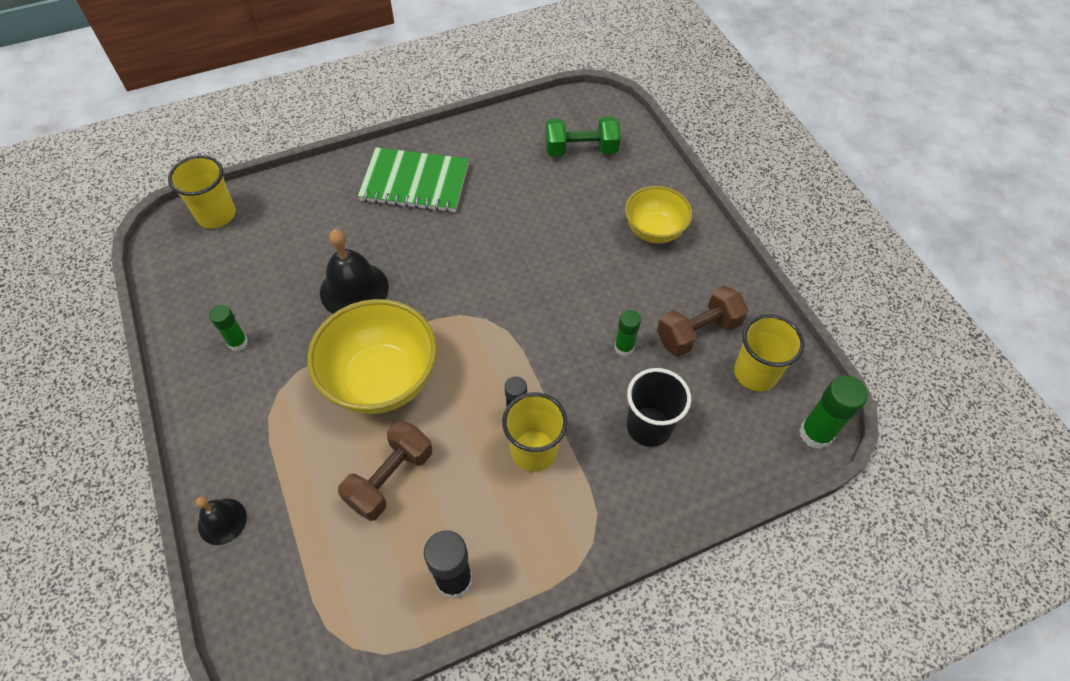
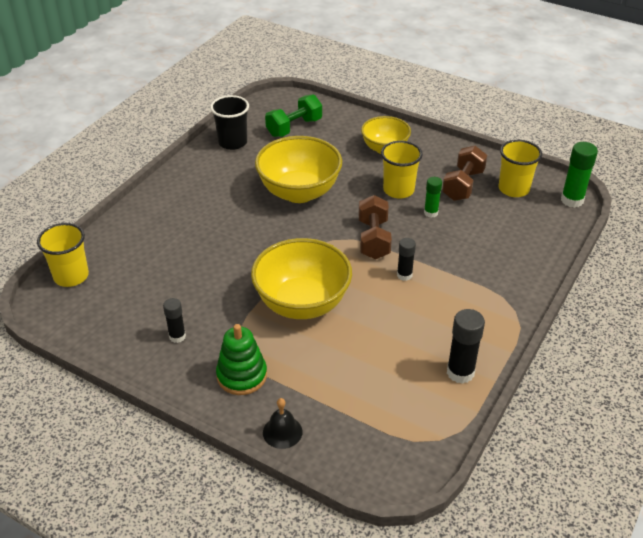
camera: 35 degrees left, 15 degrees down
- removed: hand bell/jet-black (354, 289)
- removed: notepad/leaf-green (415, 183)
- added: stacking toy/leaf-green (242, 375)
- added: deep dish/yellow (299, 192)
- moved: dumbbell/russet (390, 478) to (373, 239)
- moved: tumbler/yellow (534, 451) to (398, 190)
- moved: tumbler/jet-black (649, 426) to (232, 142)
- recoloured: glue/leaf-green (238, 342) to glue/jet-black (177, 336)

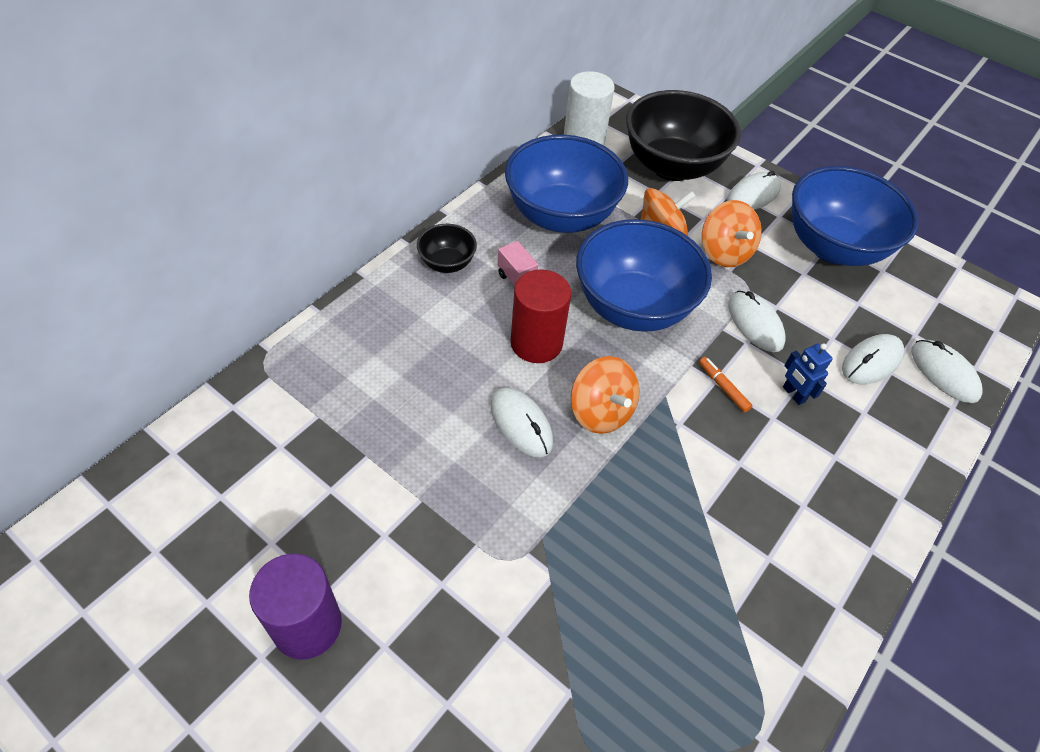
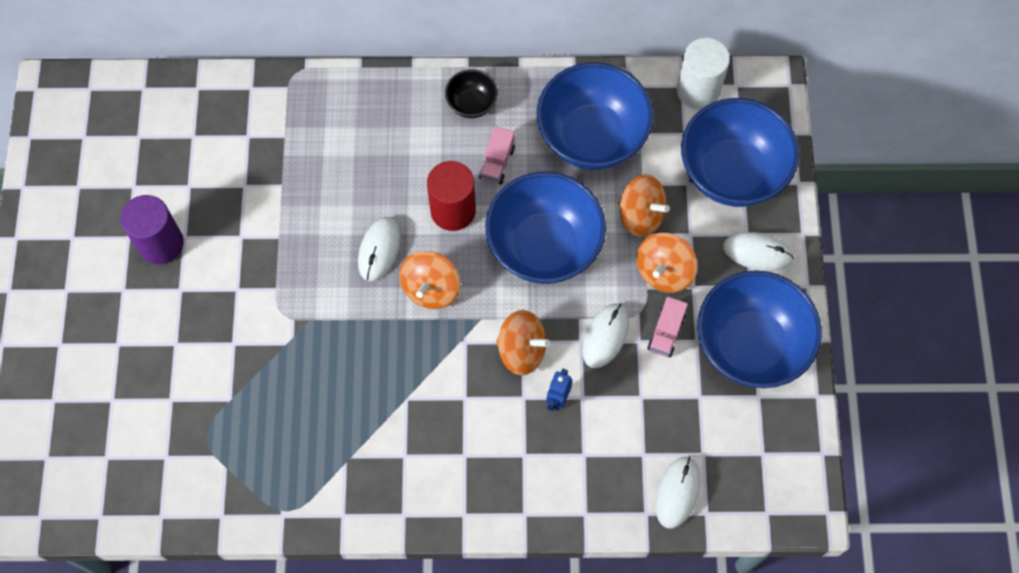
camera: 55 degrees right, 15 degrees up
- removed: computer mouse/pure white (871, 361)
- added: lorry/rose-pink (666, 333)
- replaced: marker/bright orange (723, 387) to whirligig/bright orange (522, 350)
- recoloured: deep dish/jet-black (672, 166) to deep dish/cobalt (732, 173)

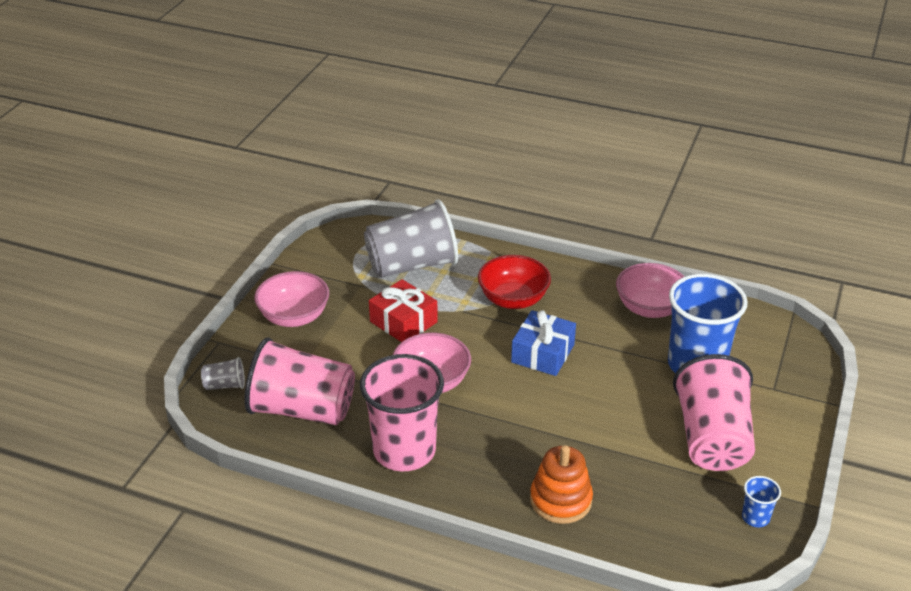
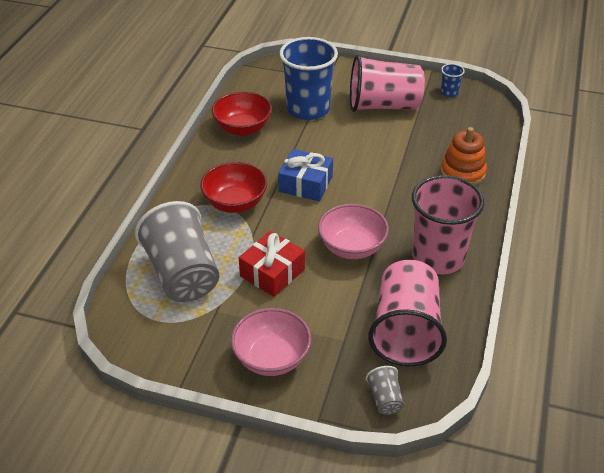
camera: 95 degrees left, 5 degrees up
- recoloured: deep dish/rose-pink (650, 308) to deep dish/red (243, 128)

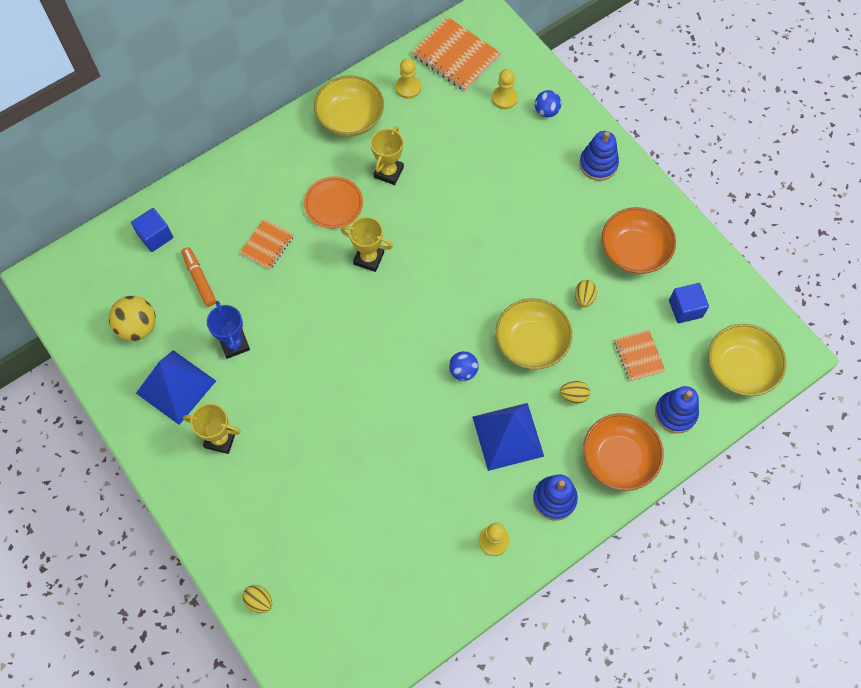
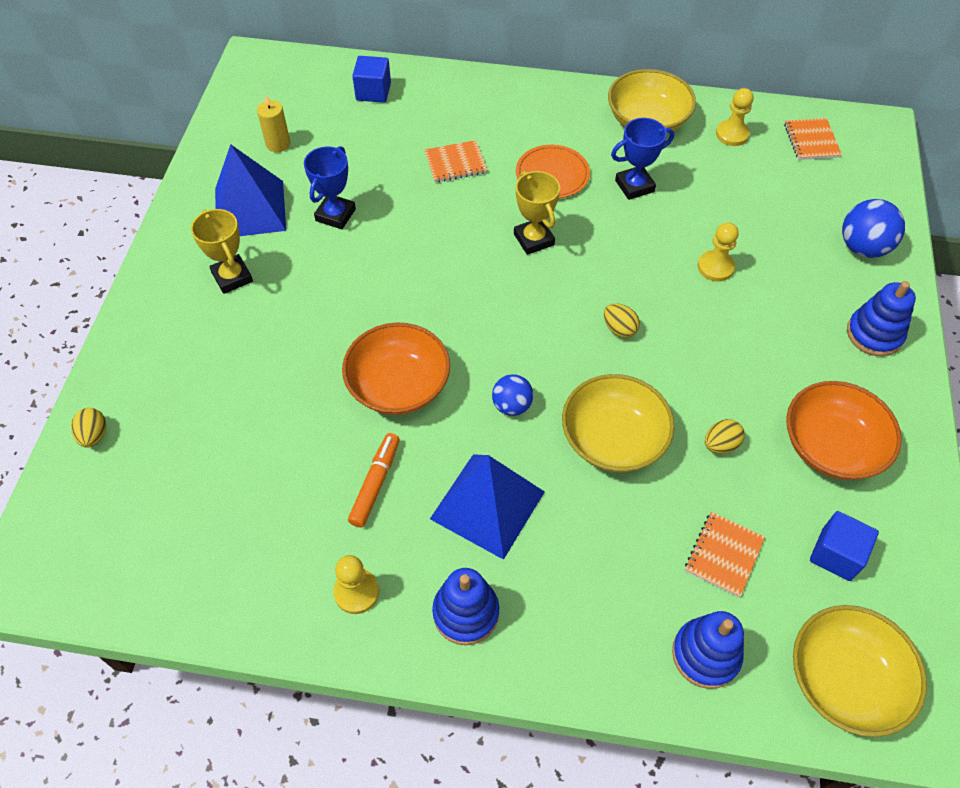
camera: 45 degrees right, 10 degrees down
- moved: marker/bright orange (199, 279) to (375, 483)
- moved: chess pawn/yellow (504, 98) to (715, 267)
- moved: egg/yellow (573, 396) to (619, 329)
- moved: deep dish/bright orange (618, 458) to (398, 385)
- replaced: ball/yellow (138, 327) to candle/yellow (278, 144)
- recoloured: prize cup/yellow (388, 172) to prize cup/cobalt (634, 186)
- resized: notepad/bright orange (456, 56) = (811, 140) x0.59
- resized: ball/cobalt (546, 111) = (862, 247) x1.55

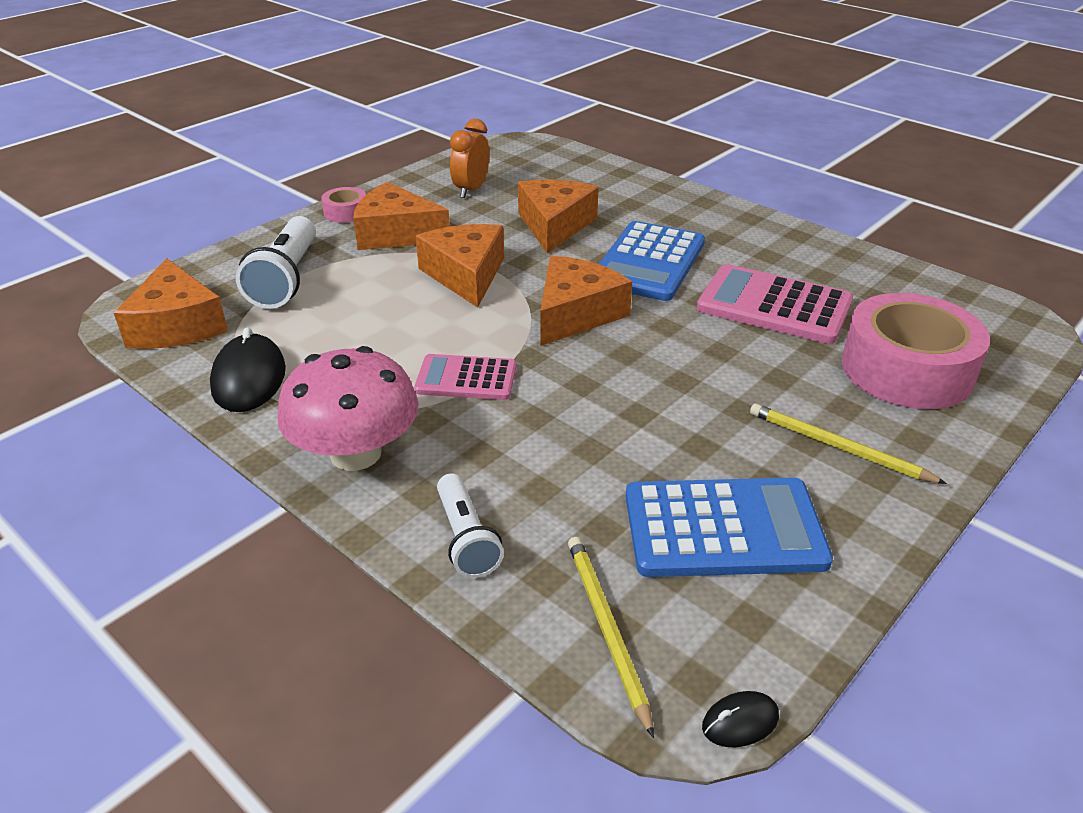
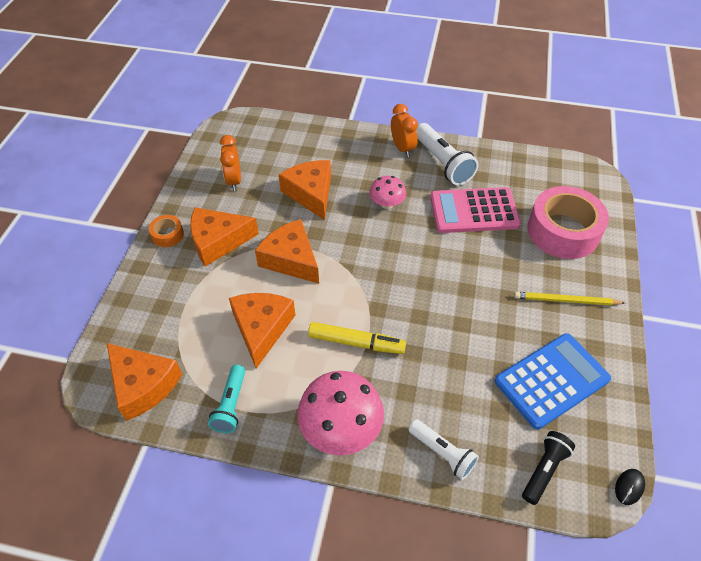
camera: 30 degrees left, 15 degrees up
- added: clock/bright orange (402, 148)
- moved: pocket torch/pure white (286, 279) to (443, 163)
- moved: piece of cheese/bright orange (575, 314) to (261, 329)
- replaced: computer mouse/jet-black (249, 379) to pocket torch/aqua (231, 405)
- replaced: adding machine/rose-pink (466, 378) to marker/yellow (356, 342)
- replaced: lead pencil/yellow (606, 629) to pocket torch/jet-black (544, 470)
- replaced: adding machine/cobalt (649, 262) to toadstool/rose-pink (387, 203)
- recoloured: tape/rose-pink (346, 212) to tape/bright orange (167, 235)

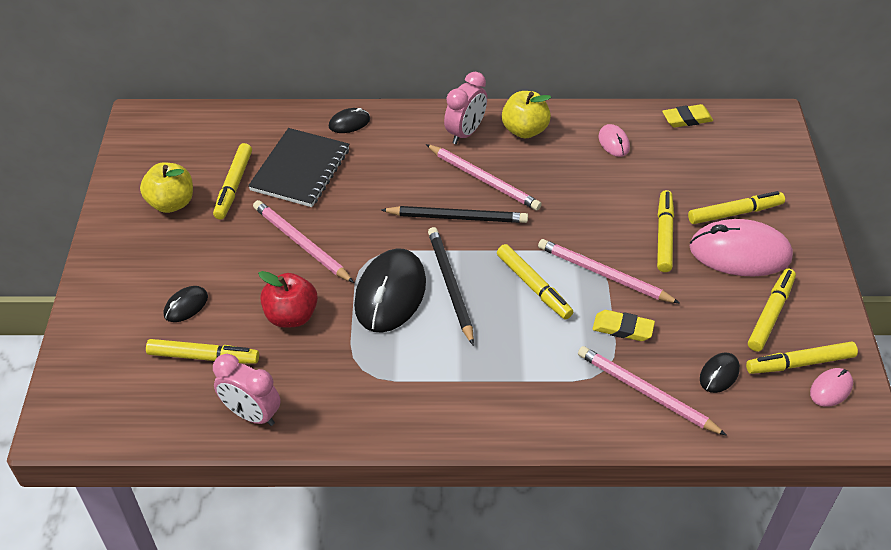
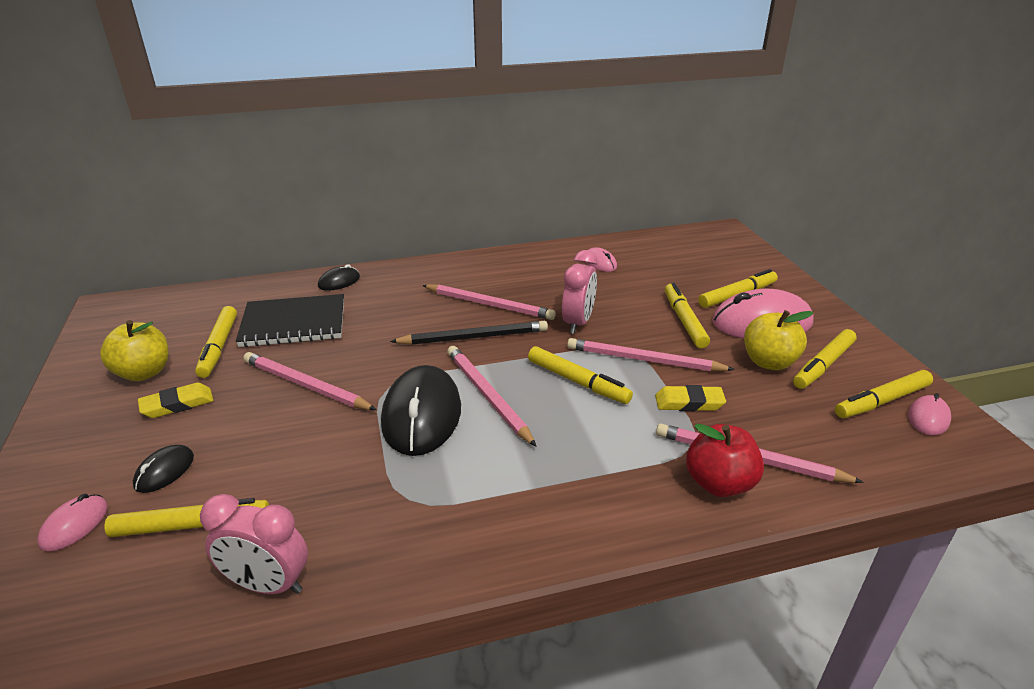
camera: 15 degrees left, 15 degrees down
- removed: computer mouse/jet-black (719, 374)
- added: computer mouse/rose-pink (74, 525)
- moved: toy apple/red (291, 316) to (719, 483)
- moved: clock/rose-pink (465, 133) to (578, 323)
- moved: toy apple/yellow (524, 130) to (769, 362)
- moved: pencil eraser/yellow (687, 119) to (177, 404)
- recoloured: lead pencil/jet-black (450, 285) to lead pencil/rose-pink (487, 396)
- turned: notepad/jet-black (300, 170) = (294, 323) 75 degrees clockwise
- turned: marker/yellow (770, 314) = (823, 365) 150 degrees counterclockwise

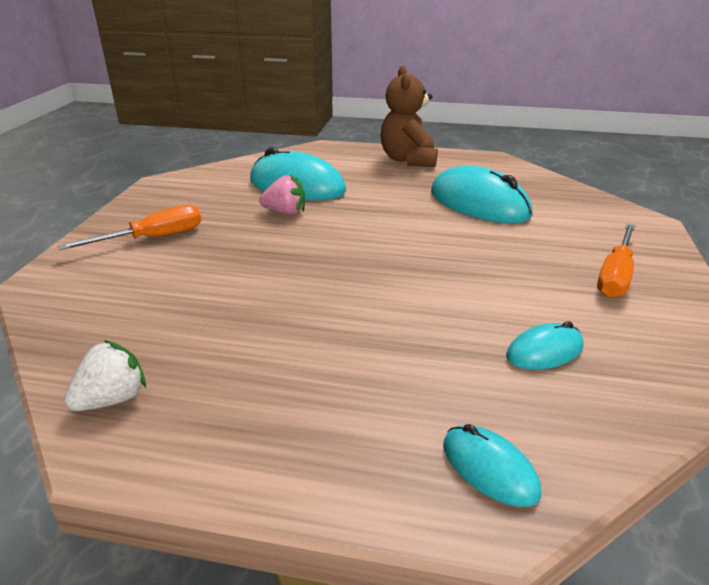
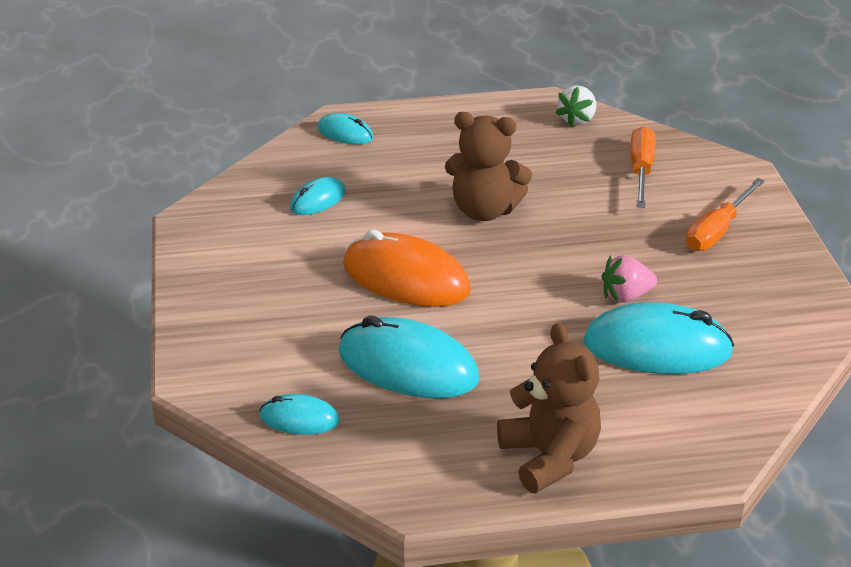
camera: 160 degrees right, 5 degrees up
- added: computer mouse/aqua (299, 419)
- added: computer mouse/bright orange (406, 278)
- added: stuffed bear/russet (484, 210)
- moved: flat screwdriver/bright orange (615, 276) to (641, 170)

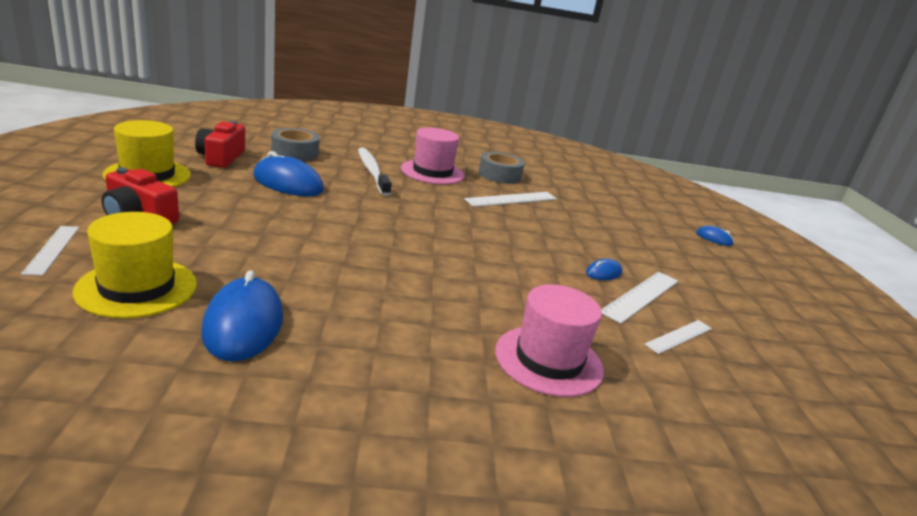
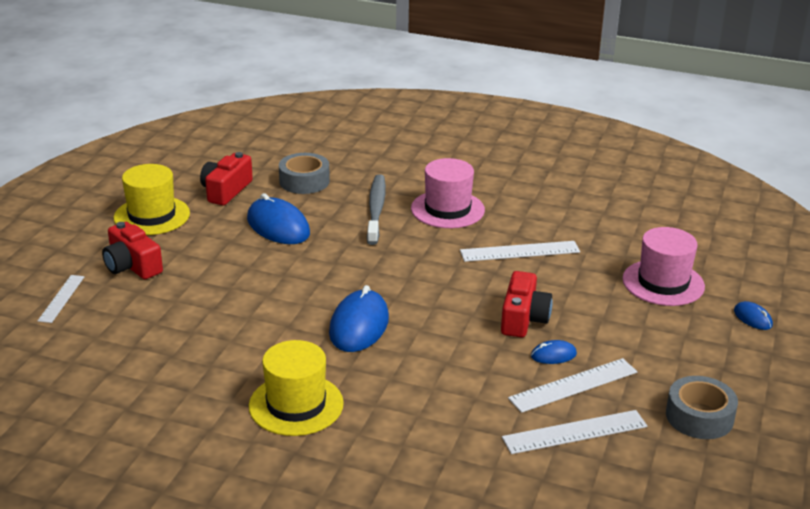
camera: 25 degrees right, 5 degrees up
- added: compact camera/red (523, 318)
- moved: top hat/yellow (137, 287) to (296, 405)
- moved: computer mouse/cobalt (243, 324) to (359, 325)
- moved: tape/gray (499, 175) to (699, 417)
- moved: top hat/rose-pink (549, 360) to (663, 283)
- recoloured: dental brush/pure white (372, 172) to dental brush/gray (376, 209)
- resized: ruler/pure white (679, 336) = (575, 432) x1.54

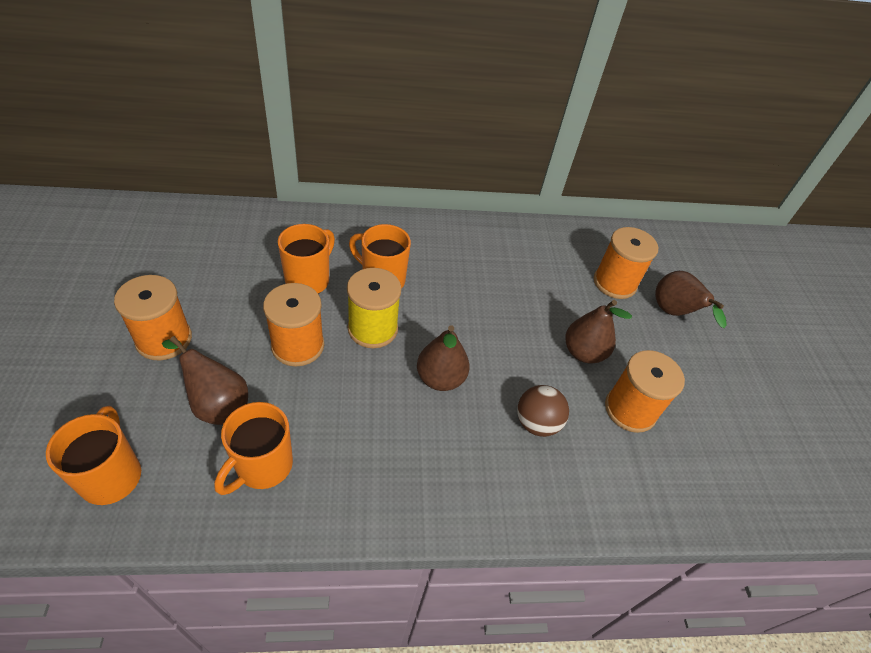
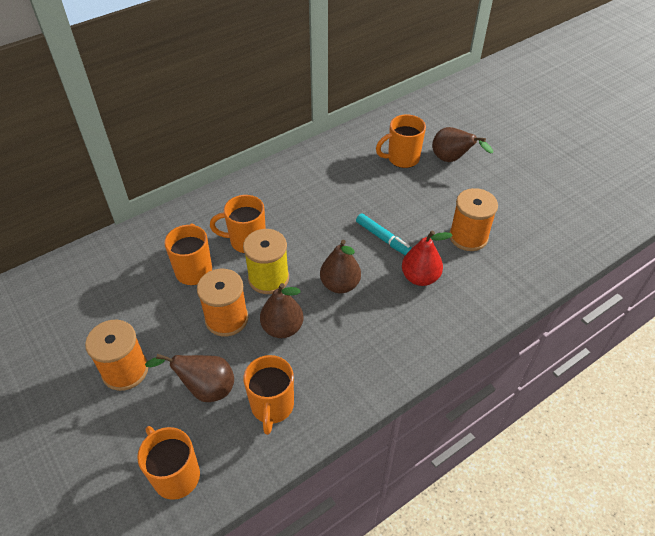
camera: 25 degrees left, 0 degrees up
- added: marker/aqua (384, 239)
- moved: pear/russet (583, 352) to (282, 328)
- replaced: ball/russet (536, 423) to pear/red (420, 277)
- replaced: reel of thread/bright orange (614, 283) to coffee mug/bright orange (402, 159)

